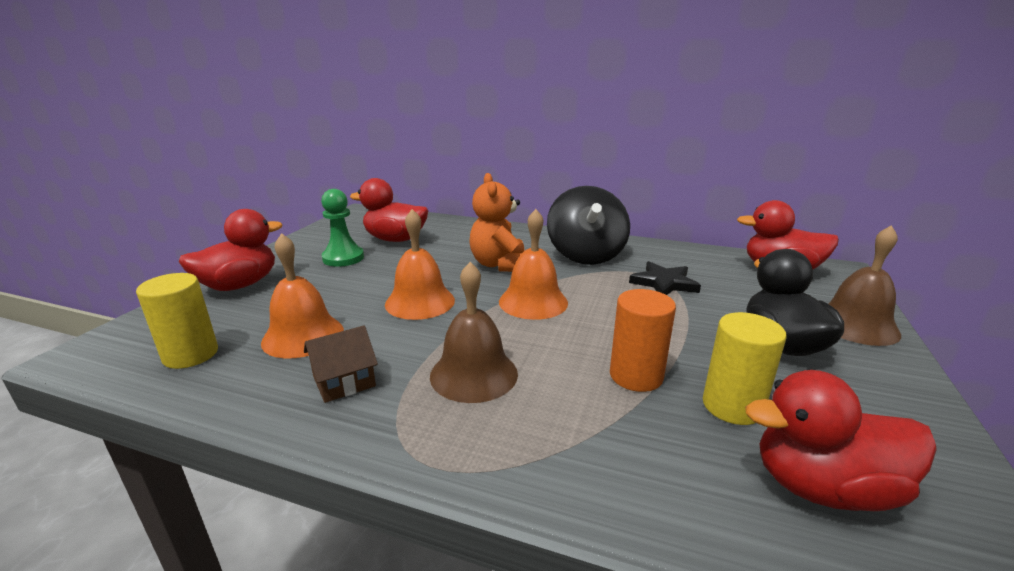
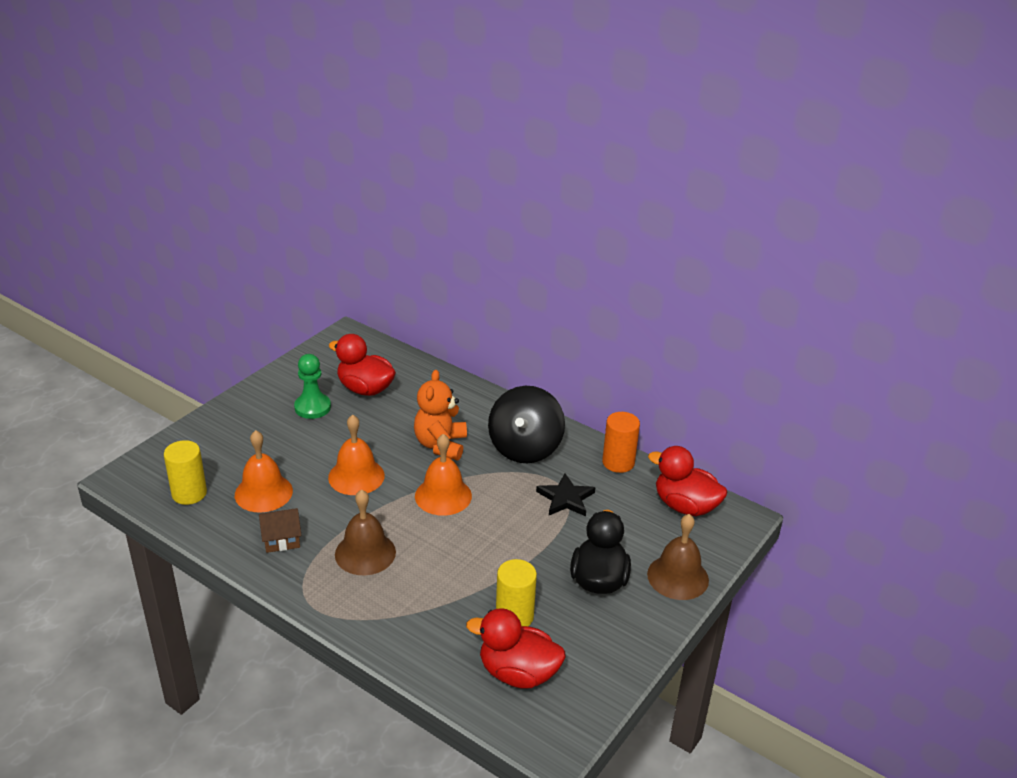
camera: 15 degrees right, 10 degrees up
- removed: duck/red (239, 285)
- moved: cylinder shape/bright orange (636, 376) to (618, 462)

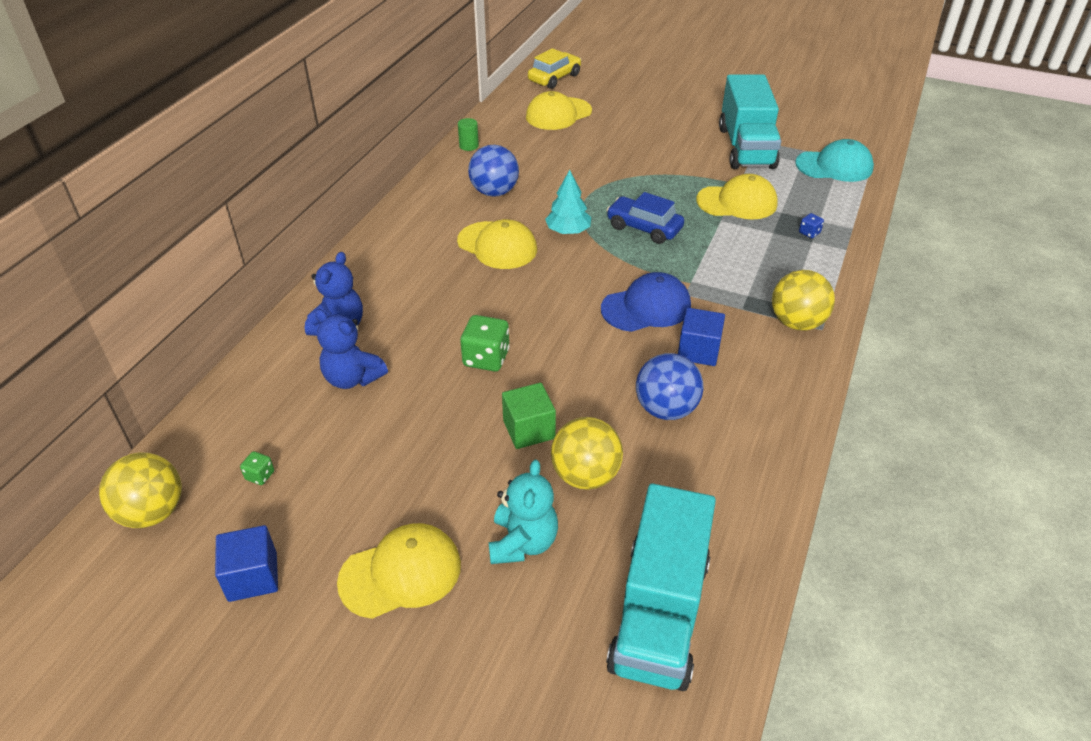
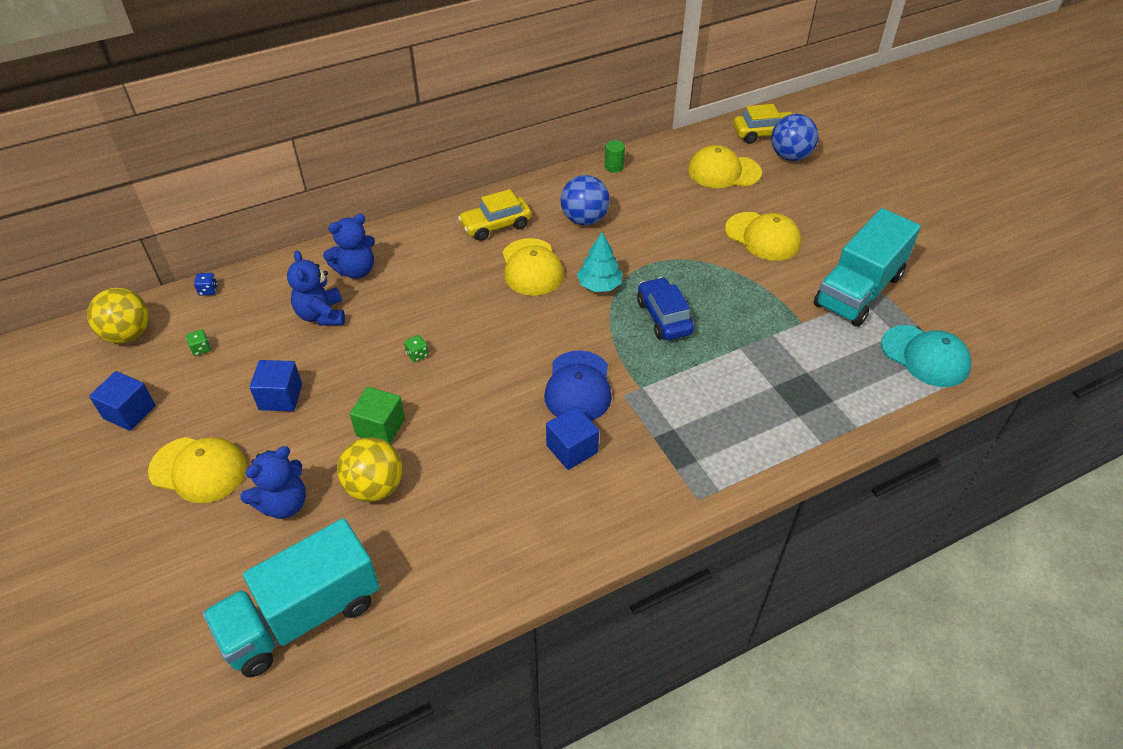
camera: 40 degrees right, 5 degrees up
- removed: ball/yellow (796, 323)
- added: cube/cobalt (280, 397)
- added: toy car/yellow (495, 225)
- moved: ball/cobalt (666, 409) to (790, 156)
- moved: baseball cap/yellow (737, 202) to (763, 237)
- moved: game die/cobalt (809, 233) to (208, 290)
- recoloured: stuffed bear/aqua (523, 542) to stuffed bear/cobalt (283, 503)
- turned: baseball cap/cobalt (646, 307) = (578, 387) 75 degrees clockwise
- resized: game die/leaf-green (486, 358) = (417, 354) x0.50

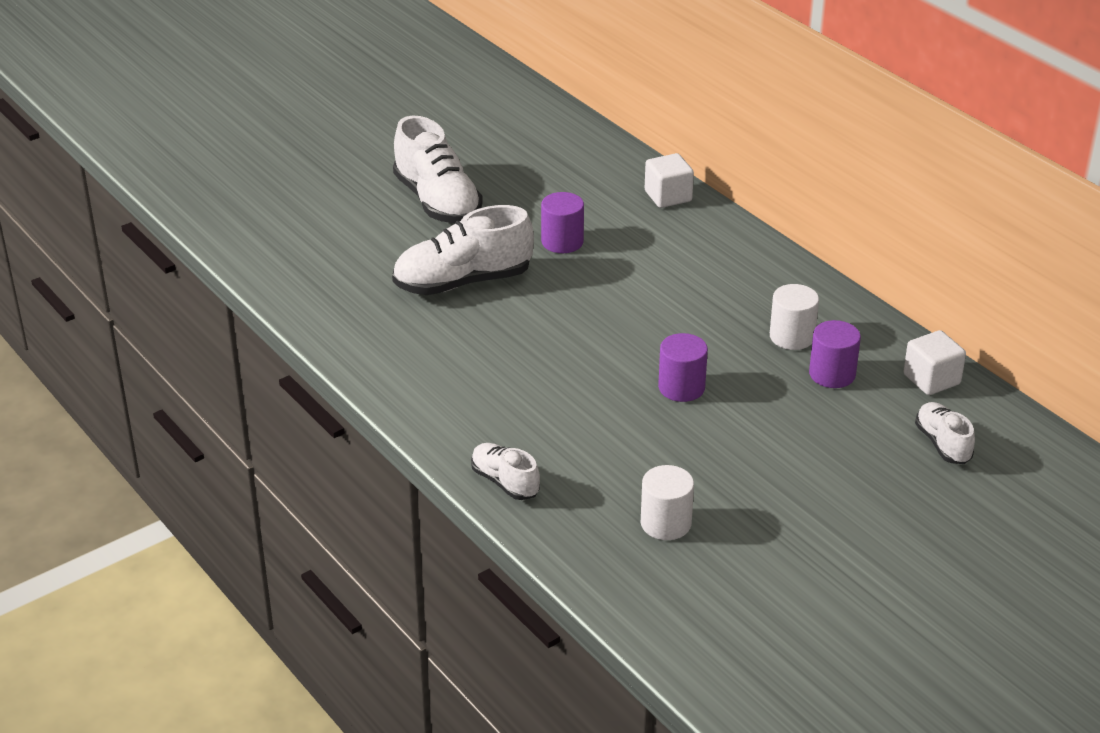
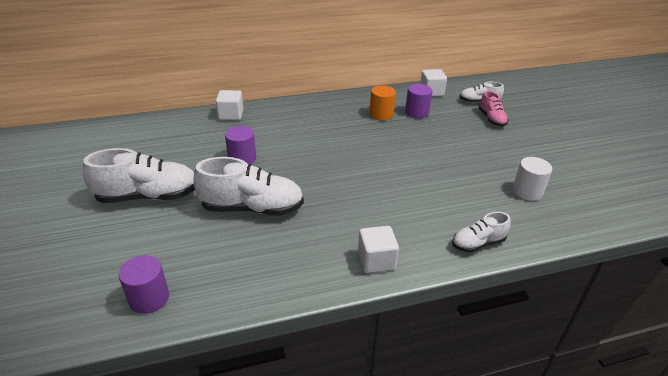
camera: 70 degrees left, 0 degrees up
- added: cube/pure white (376, 260)
- added: lace-up shoe/rose-pink (491, 119)
- moved: cylinder shape/violet (681, 387) to (149, 298)
- recoloured: cylinder shape/pure white (792, 337) to cylinder shape/bright orange (381, 114)
- turned: lace-up shoe/pure white (463, 282) = (252, 208) 90 degrees counterclockwise

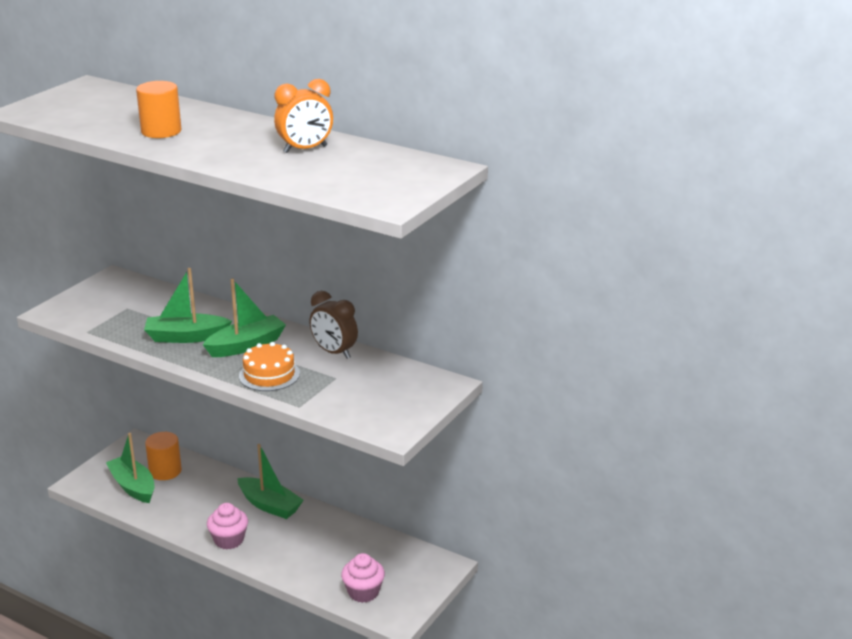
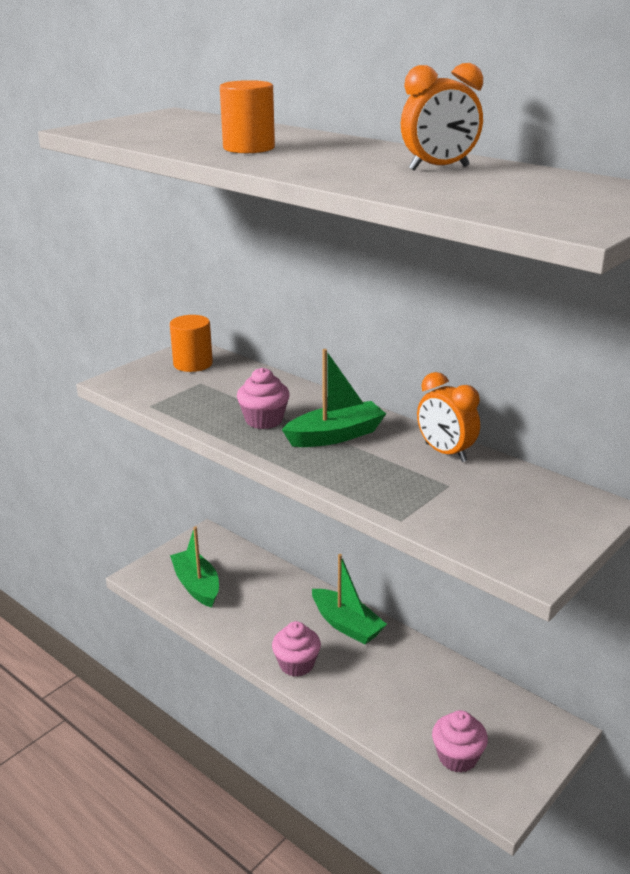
camera: 10 degrees right, 0 degrees up
- removed: gateau/bright orange (269, 375)
- moved: cylinder shape/bright orange (165, 471) to (193, 364)
- replaced: boat/leaf-green (186, 337) to fairy cake/rose-pink (264, 420)
- recoloured: clock/russet (334, 352) to clock/bright orange (445, 453)

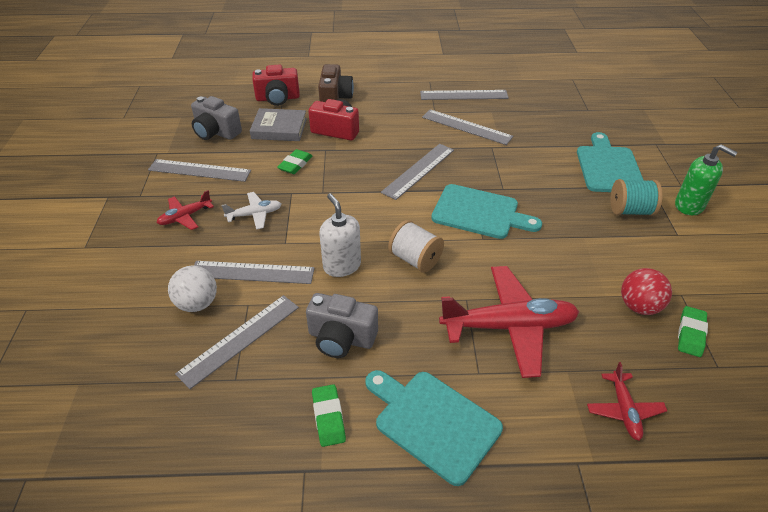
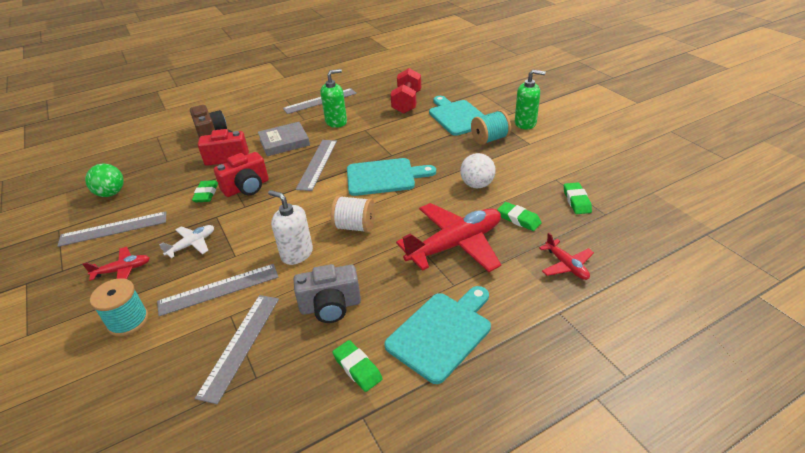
camera: 25 degrees left, 5 degrees down
- removed: ball/red (639, 306)
- added: reel of thread/aqua (128, 321)
- added: dumbbell/red (407, 103)
- added: pencil eraser/leaf-green (518, 219)
- moved: ball/pure white (197, 303) to (477, 185)
- moved: hardback/gray (279, 128) to (284, 142)
- moved: compact camera/red (278, 98) to (247, 187)
- replaced: compact camera/gray (216, 132) to ball/leaf-green (111, 193)
- replaced: ruler/gray (466, 127) to soap dispenser/leaf-green (336, 122)
- turned: plane/red (185, 217) = (122, 270) 135 degrees counterclockwise
- turned: chopping board/aqua (433, 422) = (442, 333) 120 degrees clockwise

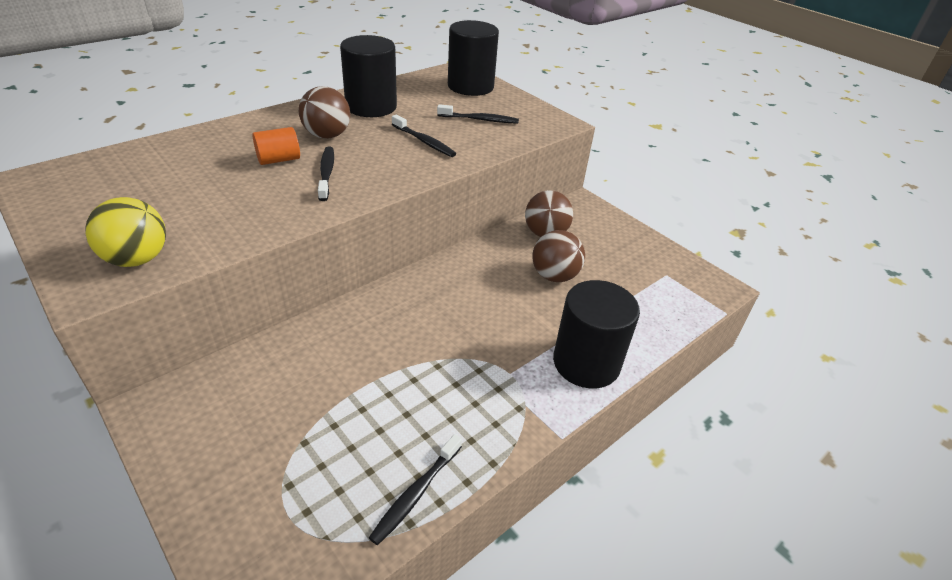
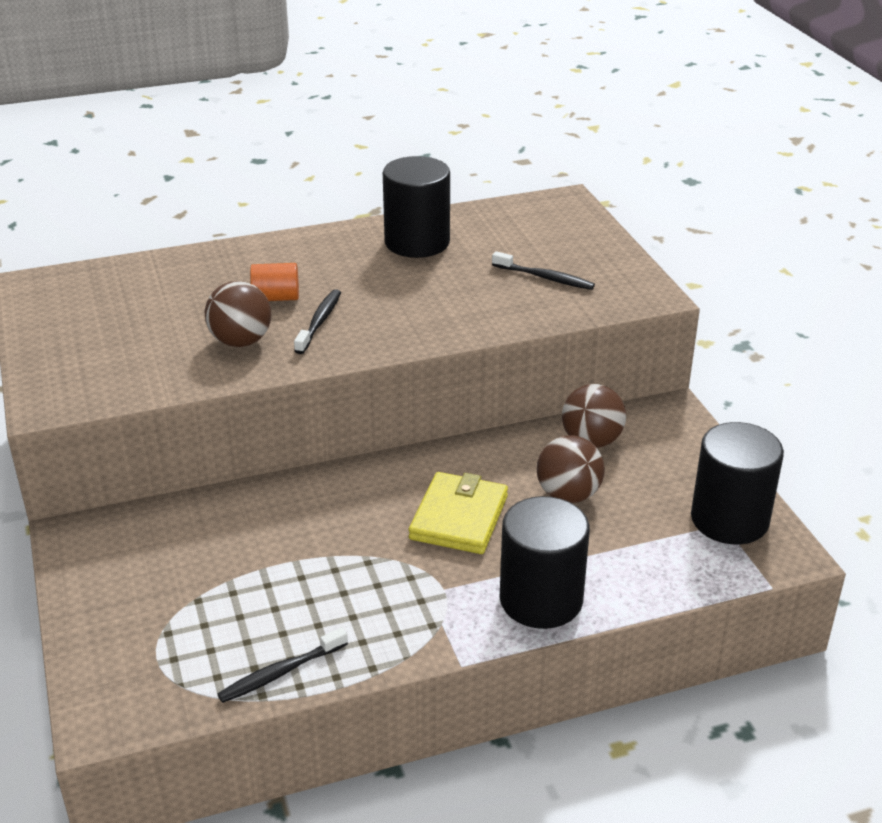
camera: 25 degrees right, 5 degrees down
- removed: ball/yellow (137, 259)
- removed: dental brush/jet-black (424, 141)
- added: billfold/yellow (459, 517)
- moved: ball/russet (327, 135) to (241, 341)
- moved: cylinder shape/jet-black (470, 86) to (729, 519)

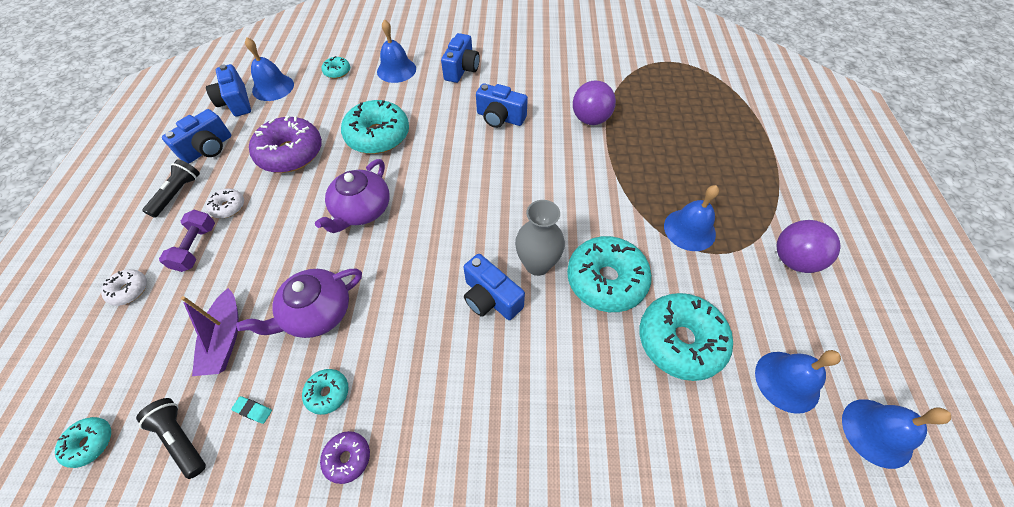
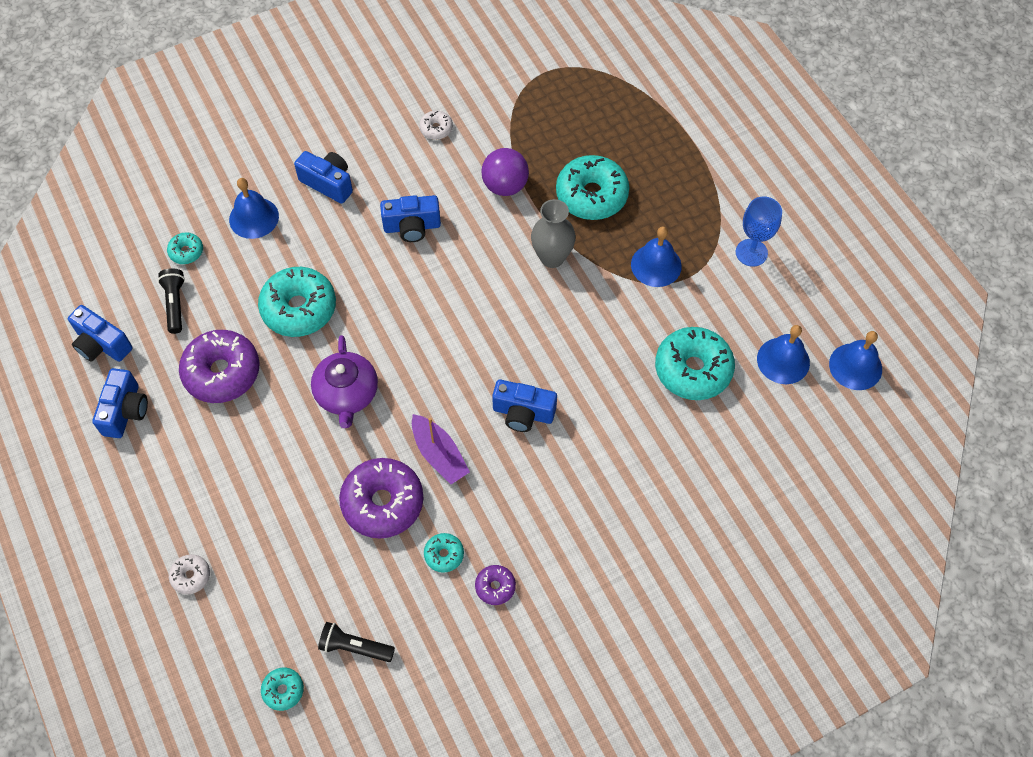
camera: 30 degrees left, 5 degrees up
- removed: dumbbell/violet (196, 247)
- removed: pencil eraser/aqua (253, 410)
- removed: hand bell/cobalt (273, 87)
- moved: pocket torch/jet-black (177, 194) to (175, 304)
- moved: boat/violet (225, 339) to (439, 454)
- moved: doughnut/pure white (228, 207) to (436, 129)
- moved: vase/gray (537, 264) to (552, 257)
- moved: doughnut/aqua (606, 280) to (591, 195)
- replaced: tea pot/violet (317, 312) to doughnut/violet (383, 503)
- replaced: ball/violet (793, 260) to chalice/cobalt (751, 252)
- turned: compact camera/cobalt (462, 69) = (328, 183) 45 degrees counterclockwise

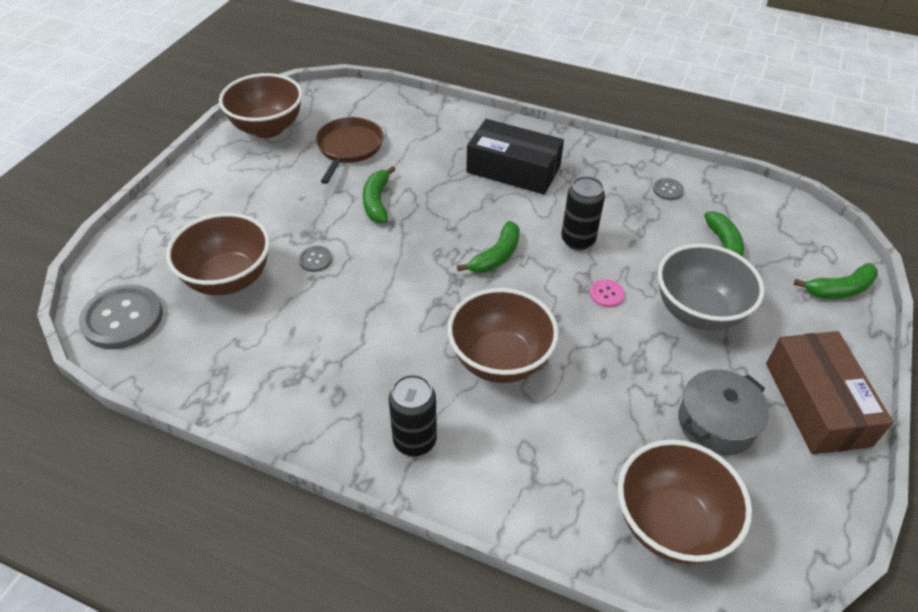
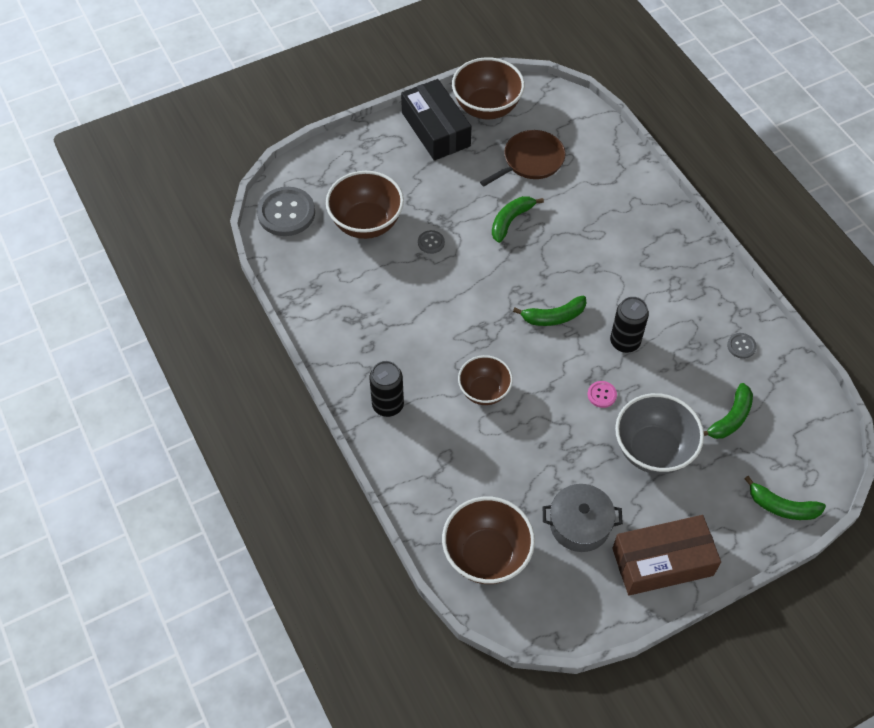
camera: 40 degrees right, 10 degrees up
- moved: parcel/jet-black (513, 169) to (435, 129)
- turned: parcel/russet (817, 403) = (662, 562) 45 degrees clockwise
- resized: deep dish/russet (500, 360) = (484, 391) x0.65

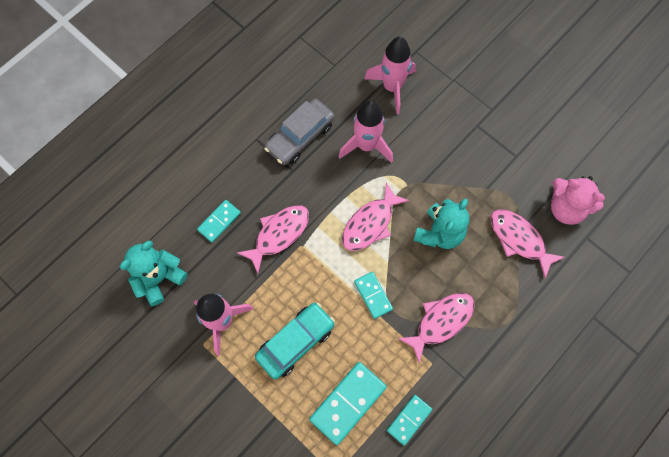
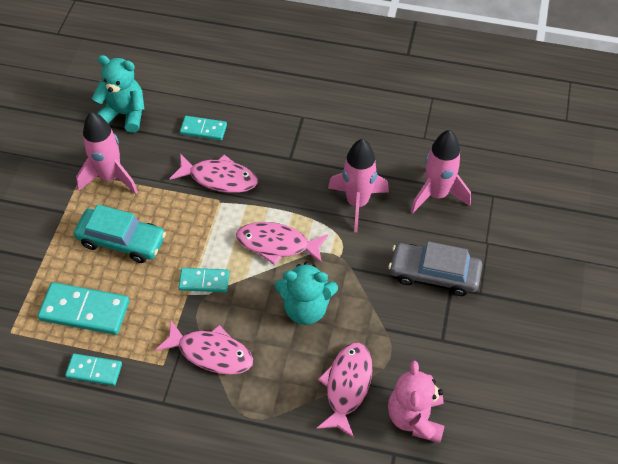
camera: 60 degrees right, 15 degrees down
- moved: toy car/gray (300, 136) to (434, 274)
- turned: domino piece/aqua (373, 295) = (204, 281) 60 degrees clockwise

